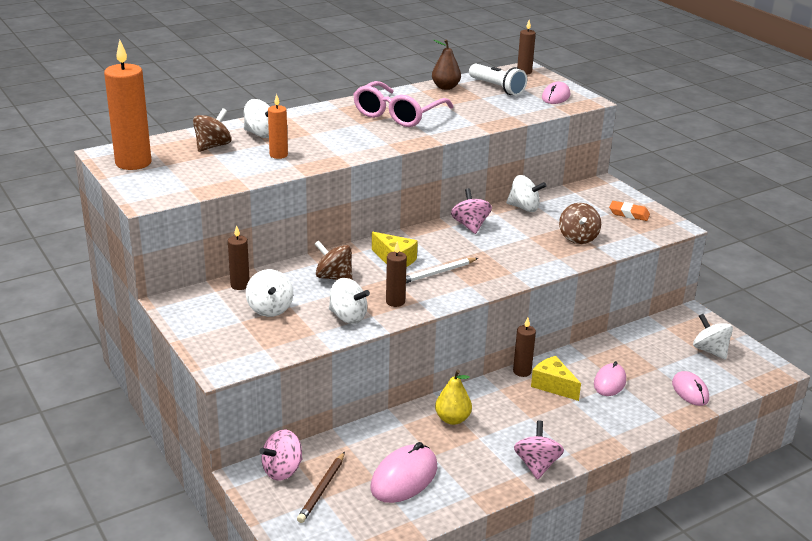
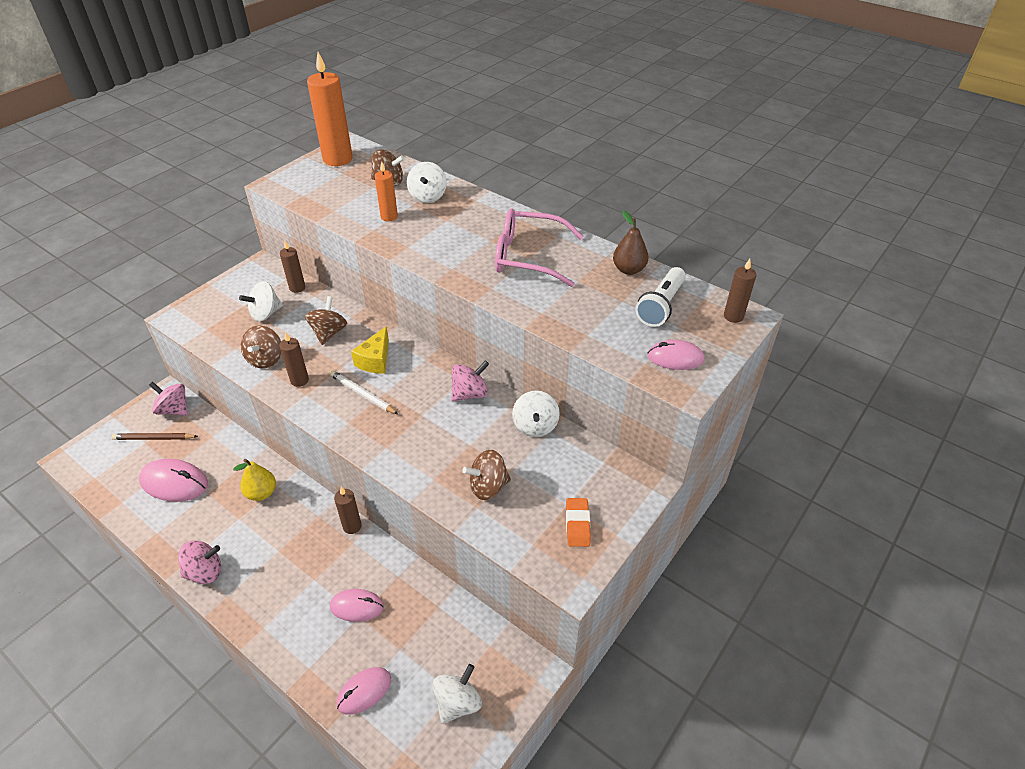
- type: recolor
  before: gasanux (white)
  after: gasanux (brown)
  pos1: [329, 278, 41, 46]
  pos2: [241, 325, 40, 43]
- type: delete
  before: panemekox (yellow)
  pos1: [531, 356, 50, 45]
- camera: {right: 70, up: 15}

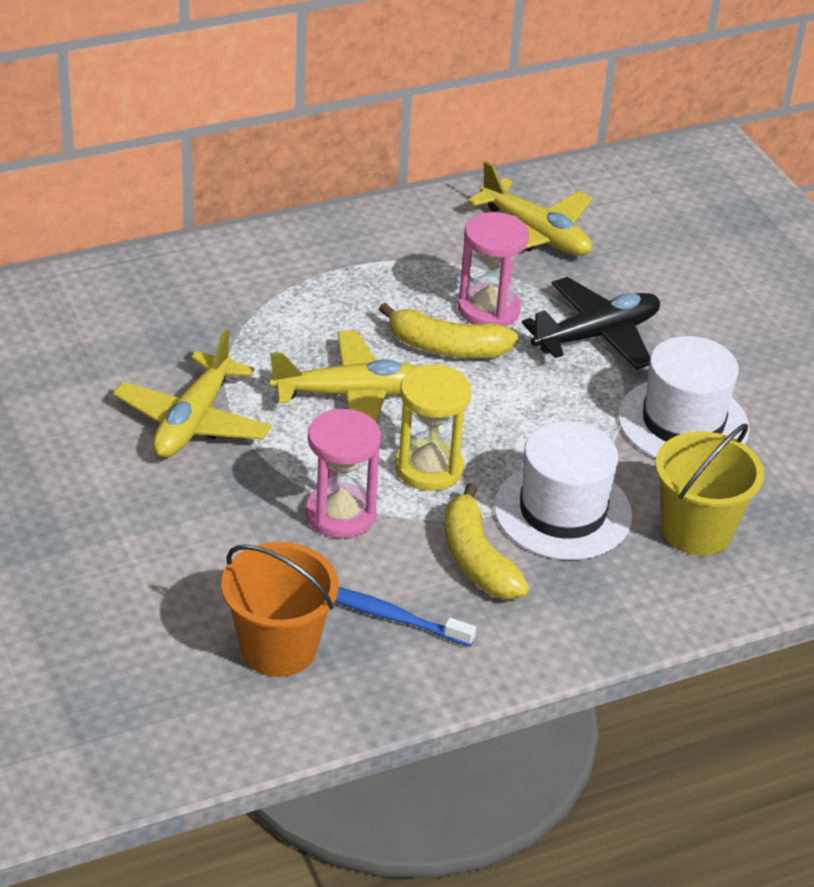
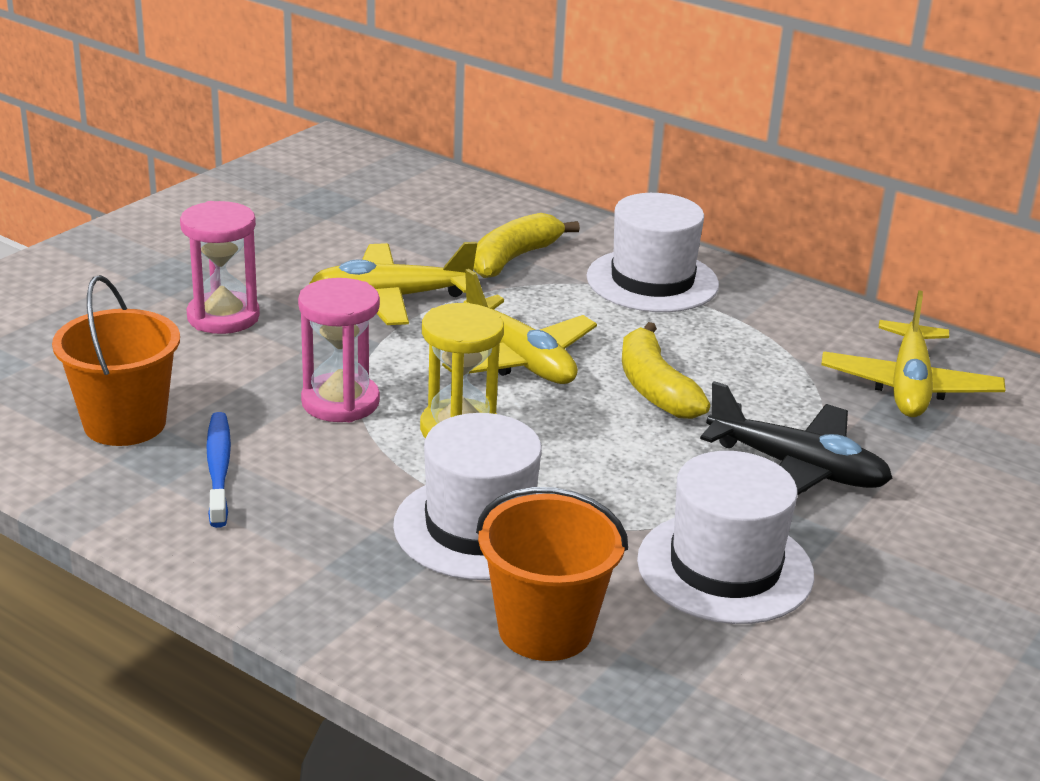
- type: move
  before: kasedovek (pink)
  pos1: [458, 212, 71, 114]
  pos2: [180, 201, 80, 133]
- type: recolor
  before: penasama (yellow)
  after: penasama (orange)
  pos1: [655, 424, 109, 132]
  pos2: [476, 487, 152, 174]
- type: move
  before: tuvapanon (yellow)
  pos1: [445, 483, 85, 116]
  pos2: [473, 213, 107, 65]
- type: insert
  after: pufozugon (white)
  pos2: [587, 193, 132, 119]
- camera: {right: 60, up: -10}

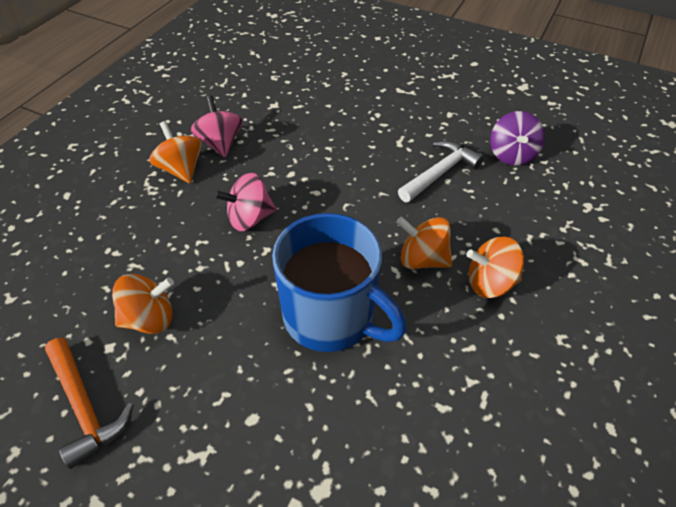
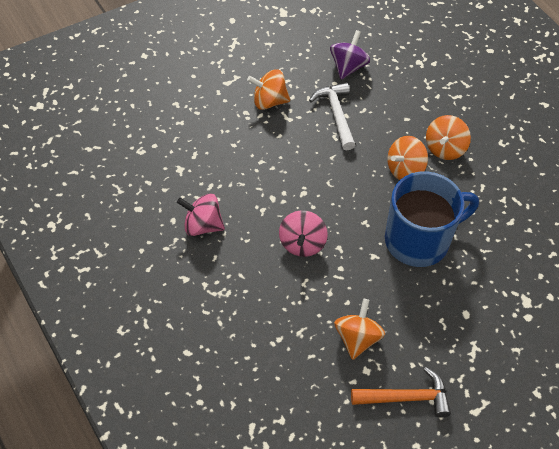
- type: rotate
  before: gasanux (purple)
  pos1: [490, 111, 55, 55]
  pos2: [330, 30, 40, 50]
  turn: -105
- type: move
  before: gasanux (orange)
  pos1: [149, 121, 53, 62]
  pos2: [247, 69, 43, 41]
- camera: {right: -60, up: 5}

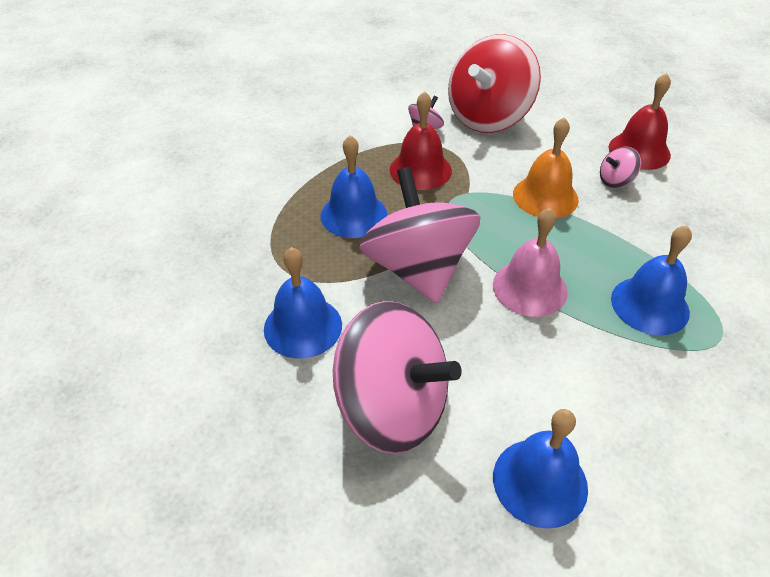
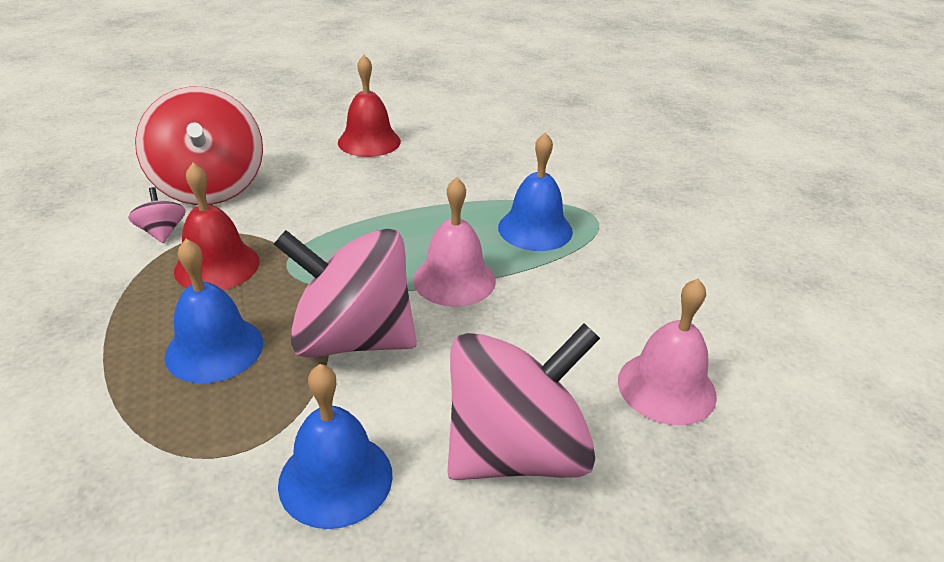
- type: delete
  before: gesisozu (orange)
  pos1: [513, 117, 66, 101]
- type: delete
  before: gasanux (pink)
  pos1: [600, 147, 41, 41]
- type: recolor
  before: gesisozu (blue)
  after: gesisozu (pink)
  pos1: [493, 409, 95, 120]
  pos2: [618, 279, 99, 146]
- camera: {right: -60, up: -10}

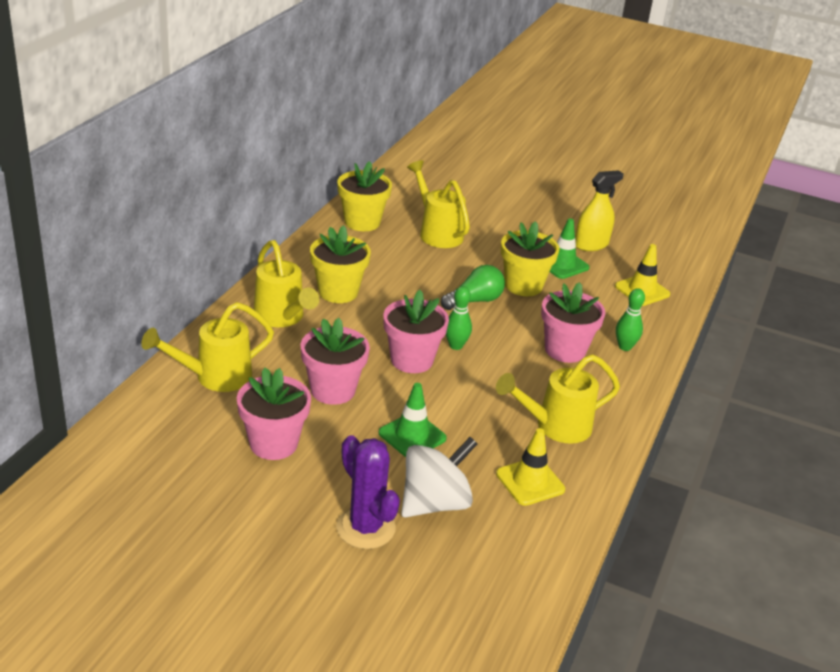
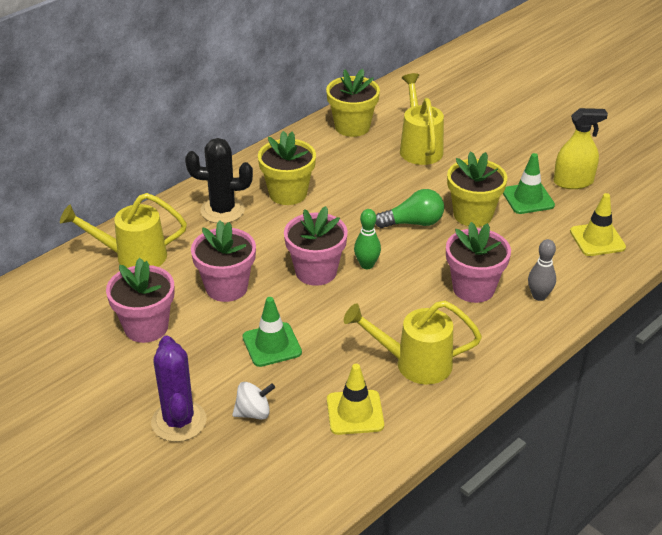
- type: replace
  before: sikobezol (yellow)
  after: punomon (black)
  pos1: [254, 240, 65, 87]
  pos2: [185, 138, 68, 85]
- type: recolor
  before: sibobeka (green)
  after: sibobeka (grey)
  pos1: [616, 288, 29, 63]
  pos2: [528, 239, 28, 62]
- type: resize
  before: gasanux (white)
  pos1: [401, 437, 76, 80]
  pos2: [232, 382, 43, 38]
  scale: 0.55
- camera: {right: 25, up: 5}

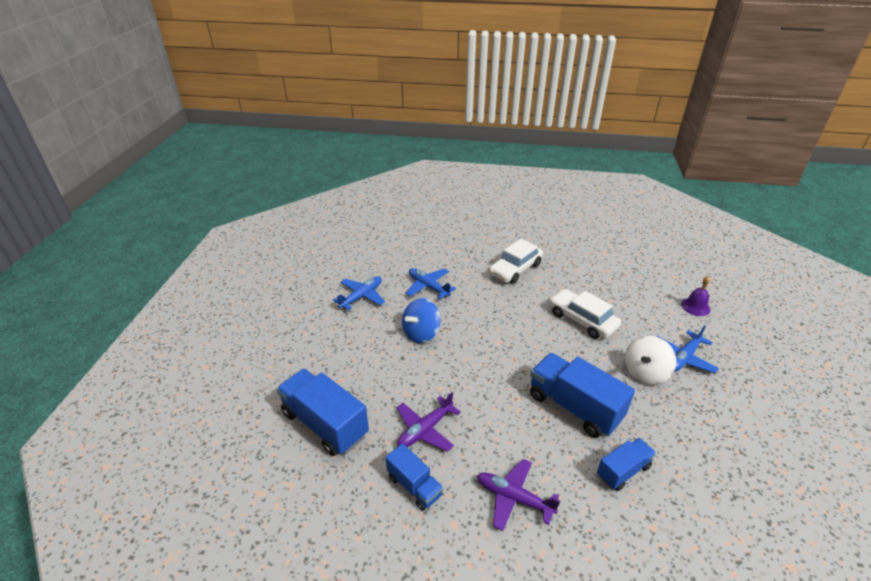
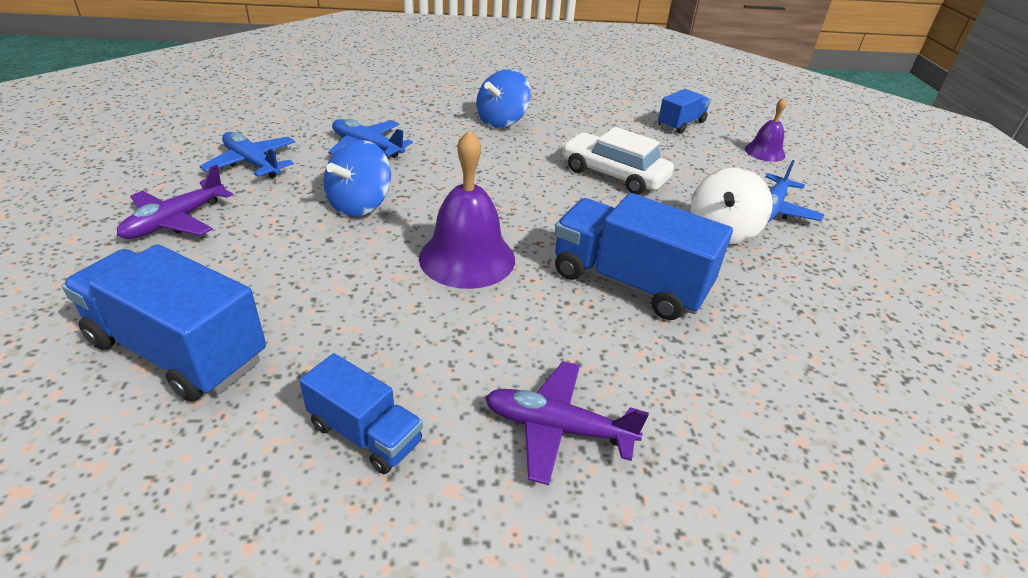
- type: replace
  before: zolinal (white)
  after: gasanux (blue)
  pos1: [489, 239, 54, 45]
  pos2: [476, 69, 55, 59]
- type: rotate
  before: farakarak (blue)
  pos1: [333, 276, 52, 34]
  pos2: [200, 132, 95, 46]
  turn: -75
- type: move
  before: farakarak (purple)
  pos1: [396, 392, 65, 60]
  pos2: [117, 165, 116, 74]
- type: move
  before: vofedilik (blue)
  pos1: [597, 438, 59, 53]
  pos2: [658, 89, 53, 45]
- type: insert
  after: gesisozu (purple)
  pos2: [419, 129, 96, 160]
- camera: {right: -15, up: 0}

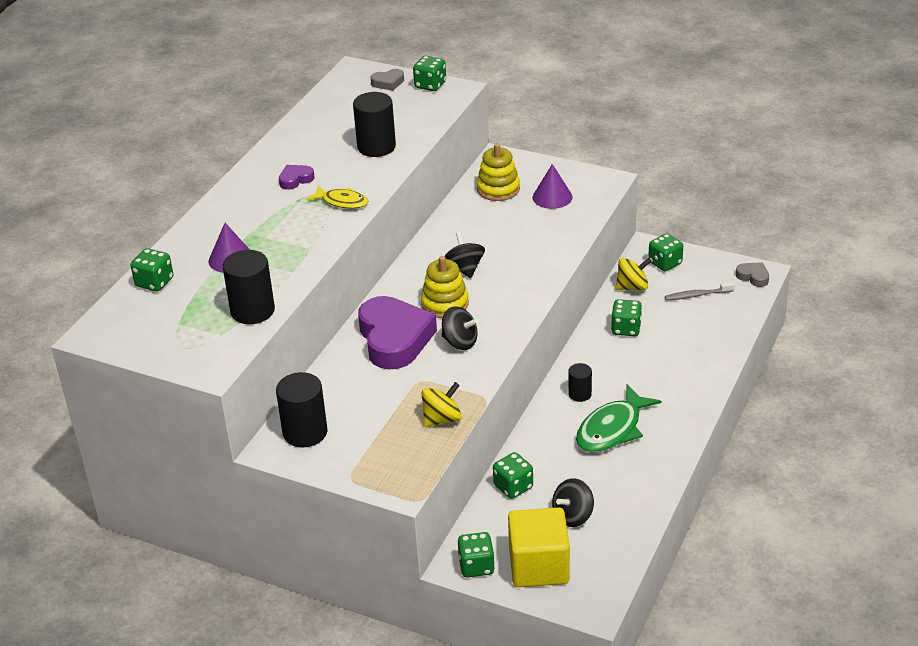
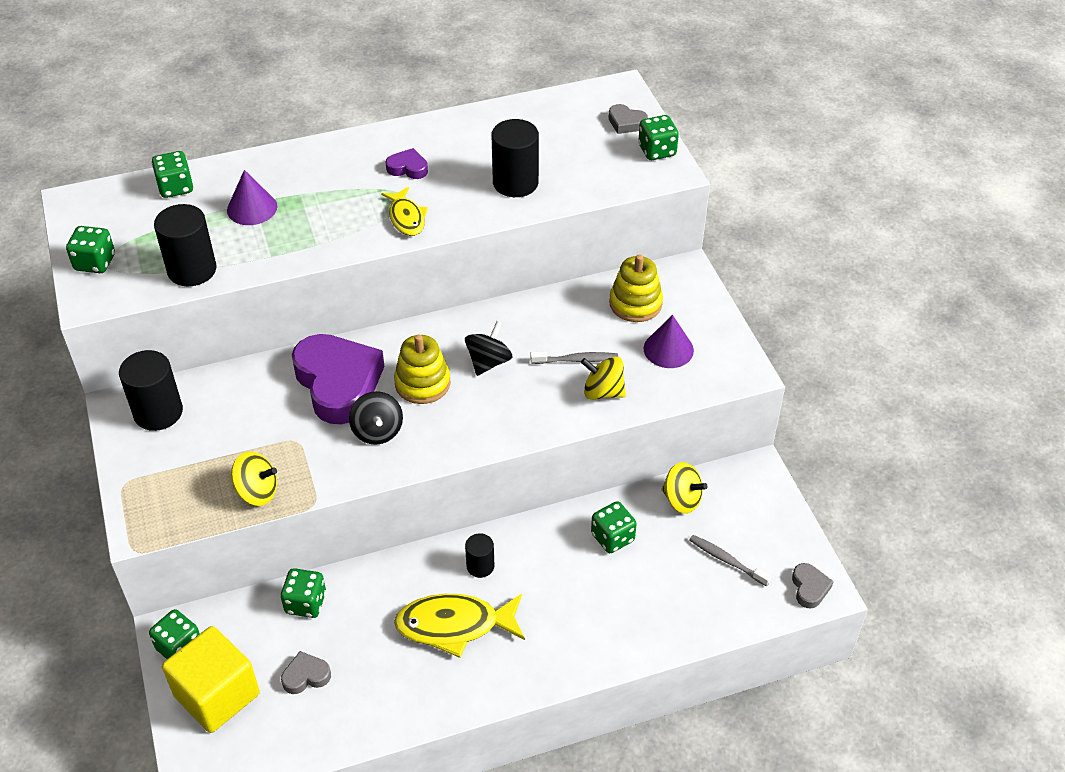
- type: move
  before: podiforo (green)
  pos1: [648, 233, 35, 38]
  pos2: [66, 226, 49, 47]
- type: rotate
  before: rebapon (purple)
  pos1: [358, 296, 79, 73]
  pos2: [292, 334, 93, 90]
  turn: -60
- type: recolor
  before: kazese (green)
  after: kazese (yellow)
  pos1: [576, 385, 85, 68]
  pos2: [394, 594, 131, 64]
- type: replace
  before: gasanux (black)
  after: rebapon (grey)
  pos1: [552, 478, 42, 49]
  pos2: [281, 651, 50, 43]
- type: insert
  after: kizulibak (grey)
  pos2: [530, 351, 88, 13]
- type: insert
  after: gasanux (yellow)
  pos2: [581, 357, 45, 43]
- camera: {right: 45, up: 10}

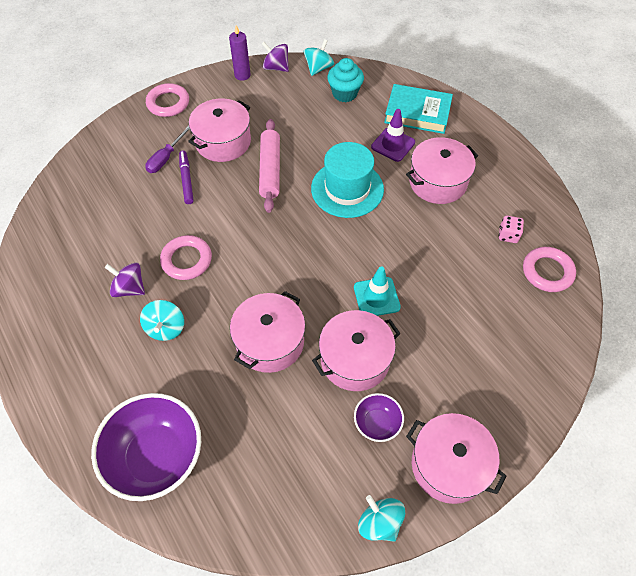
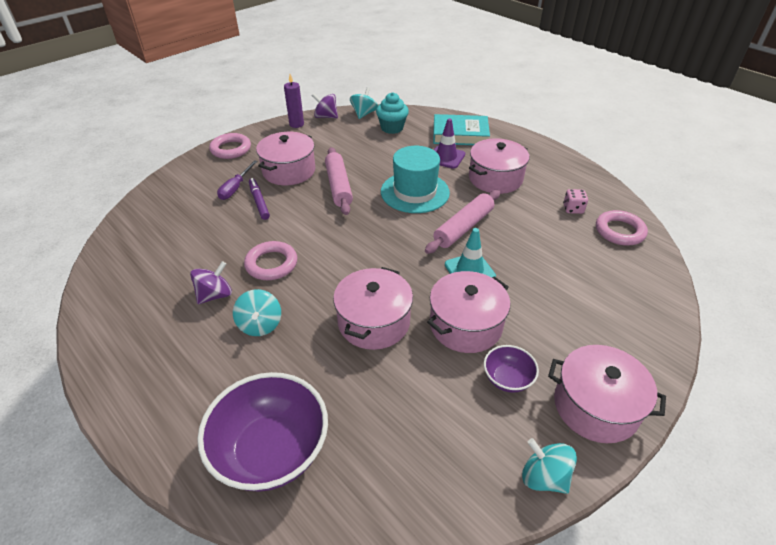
- type: rotate
  before: gasanux (purple)
  pos1: [104, 262, 41, 35]
  pos2: [190, 261, 42, 43]
  turn: 120
- type: insert
  after: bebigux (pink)
  pos2: [425, 190, 75, 64]
- camera: {right: -10, up: -15}

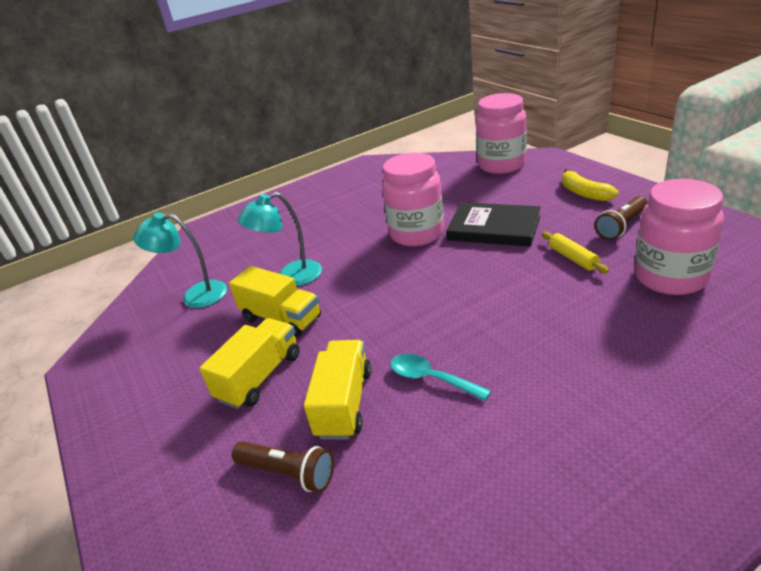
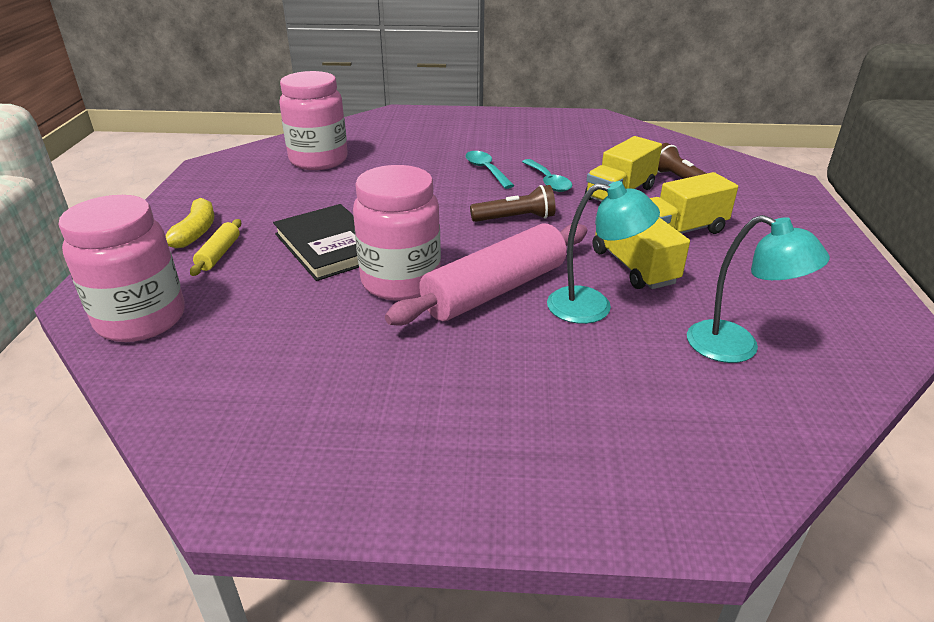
- type: move
  before: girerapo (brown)
  pos1: [595, 196, 53, 44]
  pos2: [470, 185, 86, 37]
- type: move
  before: bebigux (yellow)
  pos1: [542, 232, 67, 41]
  pos2: [190, 219, 51, 57]
- type: insert
  after: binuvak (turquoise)
  pos2: [465, 151, 50, 38]
- type: insert
  after: bebigux (pink)
  pos2: [385, 224, 202, 102]
- camera: {right: -150, up: 0}

